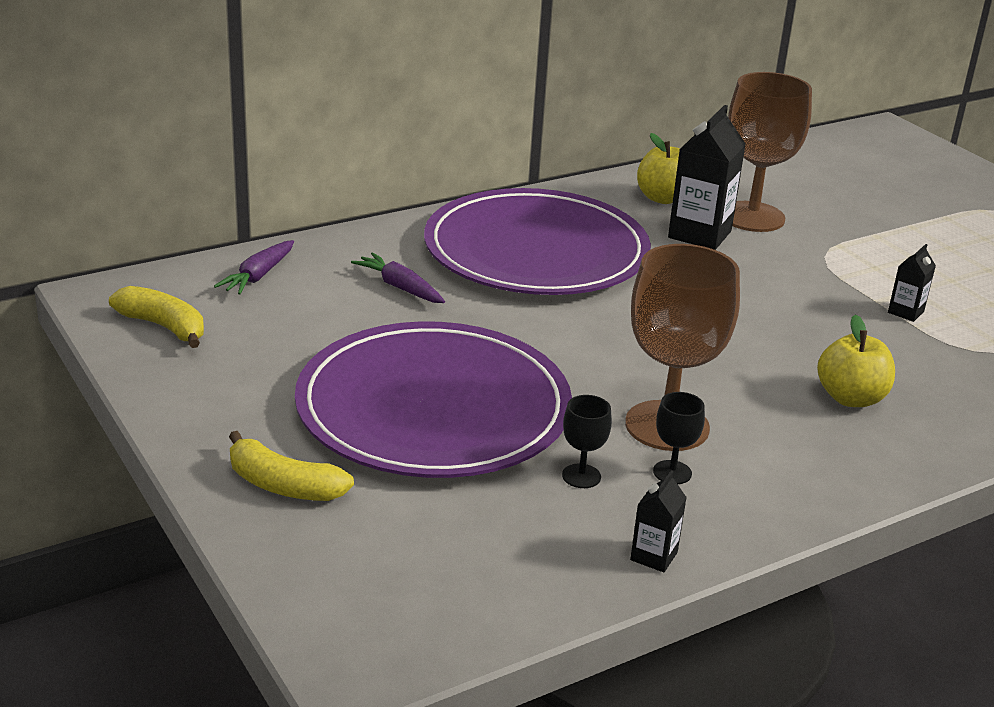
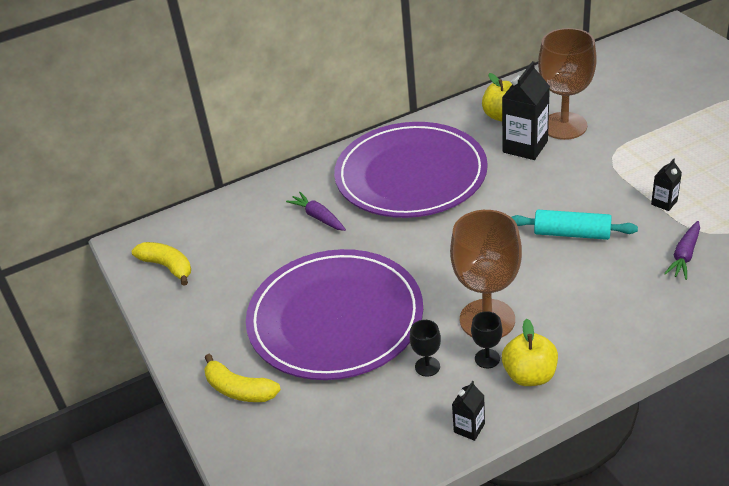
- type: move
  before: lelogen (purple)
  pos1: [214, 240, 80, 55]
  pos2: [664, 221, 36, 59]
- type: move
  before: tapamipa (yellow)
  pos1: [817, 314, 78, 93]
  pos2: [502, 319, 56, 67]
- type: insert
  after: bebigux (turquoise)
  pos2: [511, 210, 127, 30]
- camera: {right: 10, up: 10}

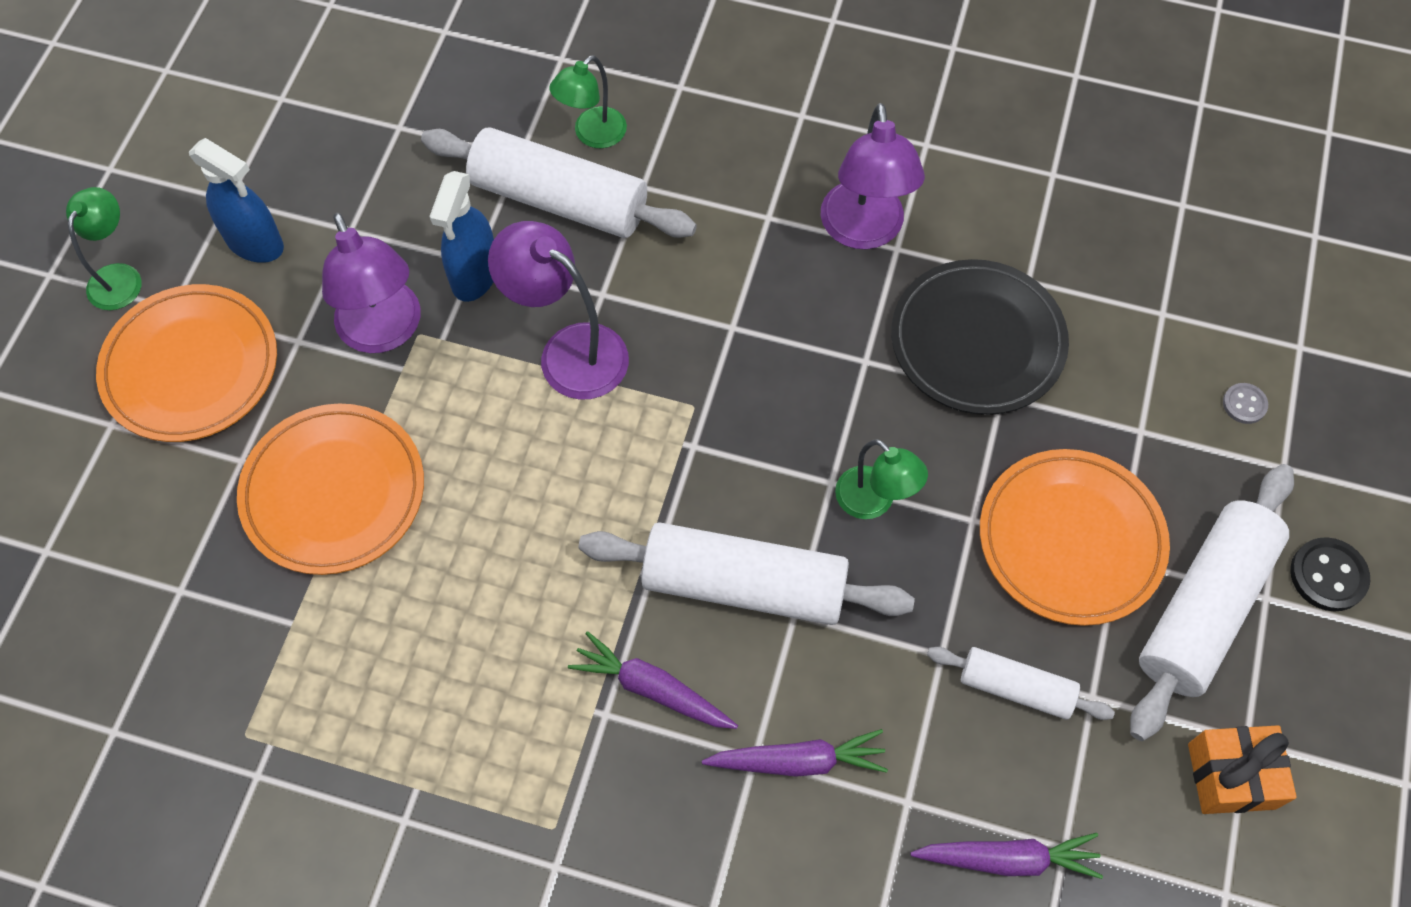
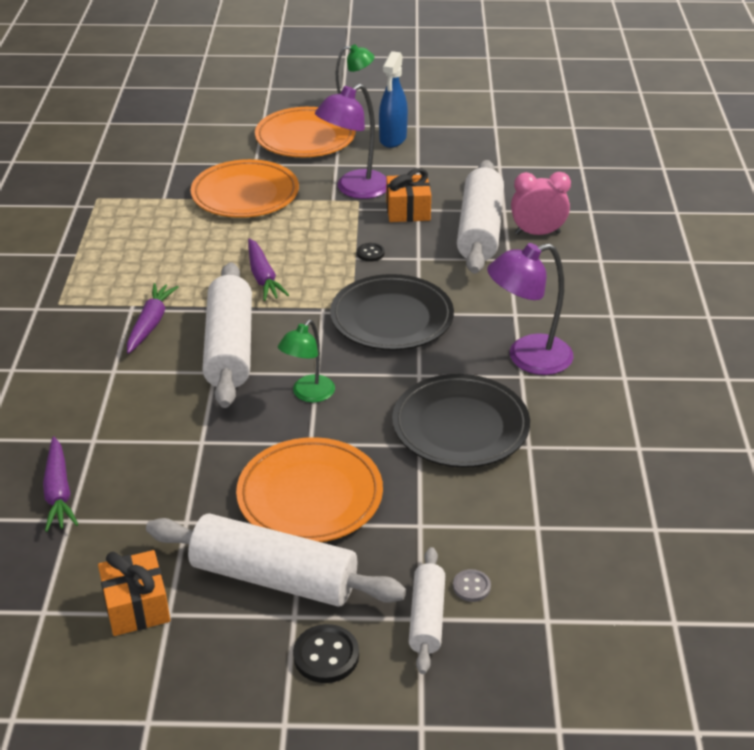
- type: replace
  before: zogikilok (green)
  after: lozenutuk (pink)
  pos1: [549, 55, 78, 93]
  pos2: [511, 172, 60, 63]
- type: replace
  before: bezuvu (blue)
  after: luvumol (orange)
  pos1: [429, 171, 65, 131]
  pos2: [386, 168, 45, 54]
- type: replace
  before: zogikilok (purple)
  after: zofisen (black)
  pos1: [488, 221, 141, 179]
  pos2: [357, 243, 28, 19]
- type: move
  before: bebigux (white)
  pos1: [927, 647, 188, 73]
  pos2: [409, 547, 36, 127]
- type: move
  before: lelogen (purple)
  pos1: [702, 729, 186, 48]
  pos2: [248, 238, 41, 63]
- type: insert
  after: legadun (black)
  pos2: [330, 274, 124, 76]
- camera: {right: 75, up: -25}

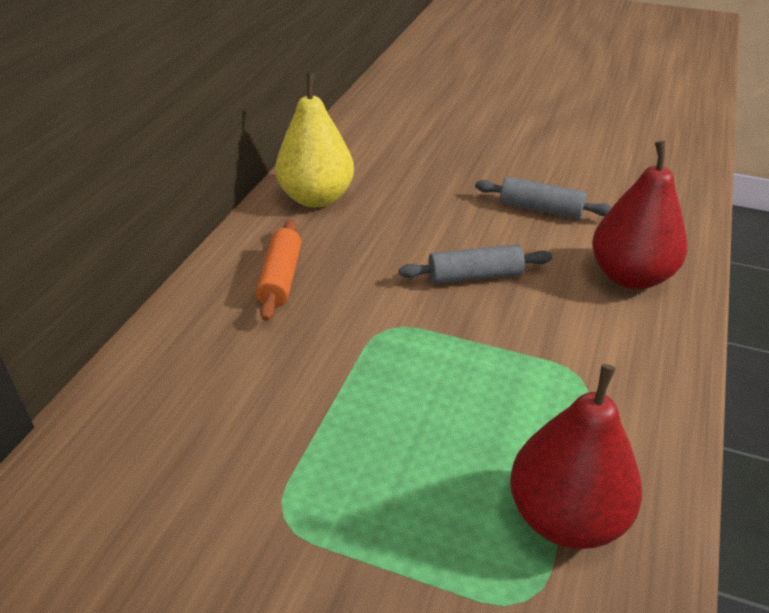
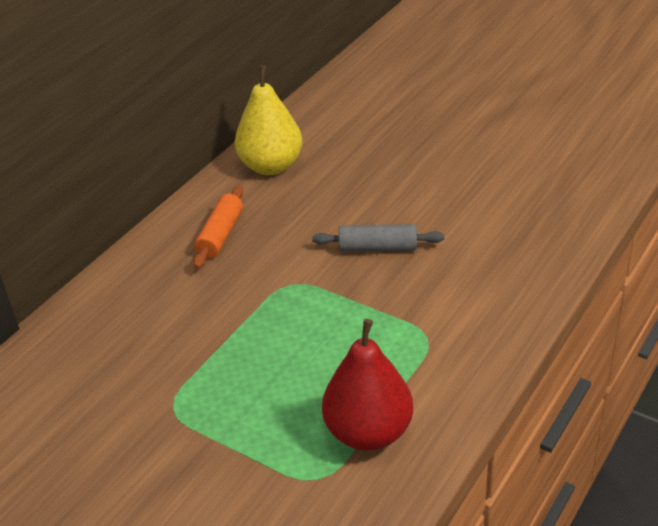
- type: delete
  before: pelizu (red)
  pos1: [592, 141, 95, 148]
- type: delete
  before: bebigux (grey)
  pos1: [475, 177, 137, 42]
- camera: {right: 15, up: 0}

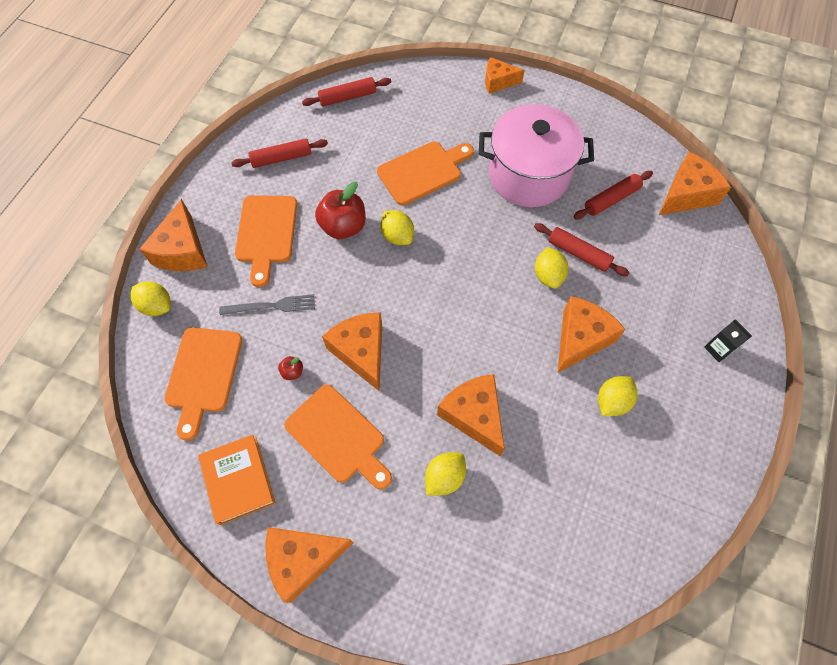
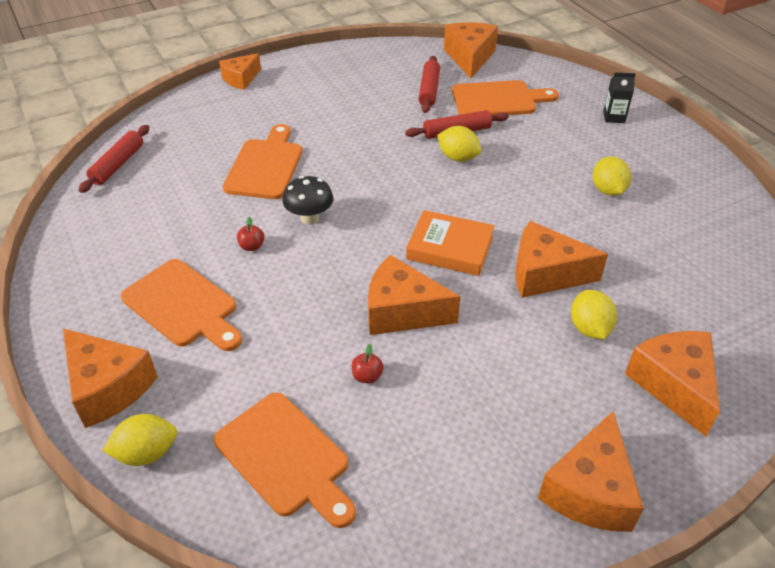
- type: delete
  before: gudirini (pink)
  pos1: [479, 104, 115, 103]
- type: delete
  before: bebigux (red)
  pos1: [232, 139, 96, 29]
- type: resize
  before: tapamipa (red)
  pos1: [315, 182, 51, 57]
  pos2: [237, 217, 28, 34]
  scale: 0.44
- type: replace
  before: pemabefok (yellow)
  after: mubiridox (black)
  pos1: [380, 210, 34, 35]
  pos2: [282, 176, 51, 49]
- type: delete
  before: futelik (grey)
  pos1: [219, 294, 96, 21]
- type: move
  before: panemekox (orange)
  pos1: [557, 296, 68, 77]
  pos2: [625, 331, 95, 105]
- type: move
  before: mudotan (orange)
  pos1: [284, 384, 108, 105]
  pos2: [452, 80, 107, 36]
- type: move
  before: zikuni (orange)
  pos1: [198, 435, 78, 90]
  pos2: [406, 210, 89, 66]
- camera: {right: -50, up: -20}

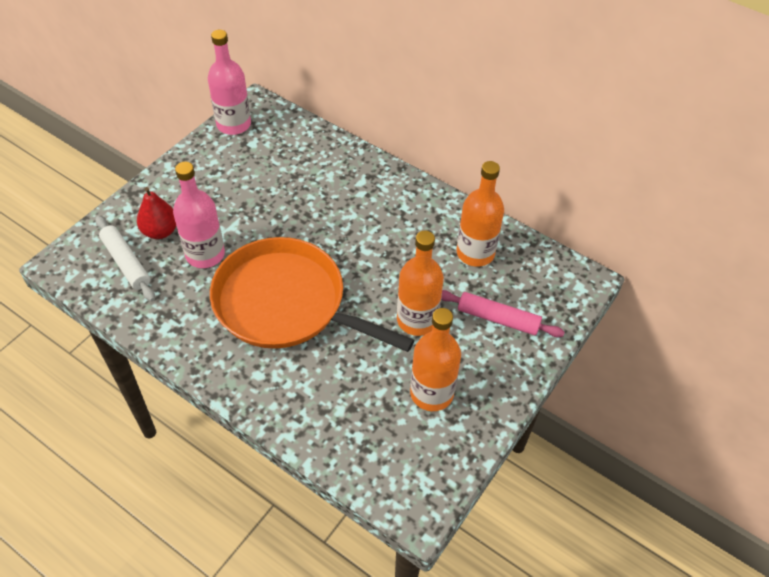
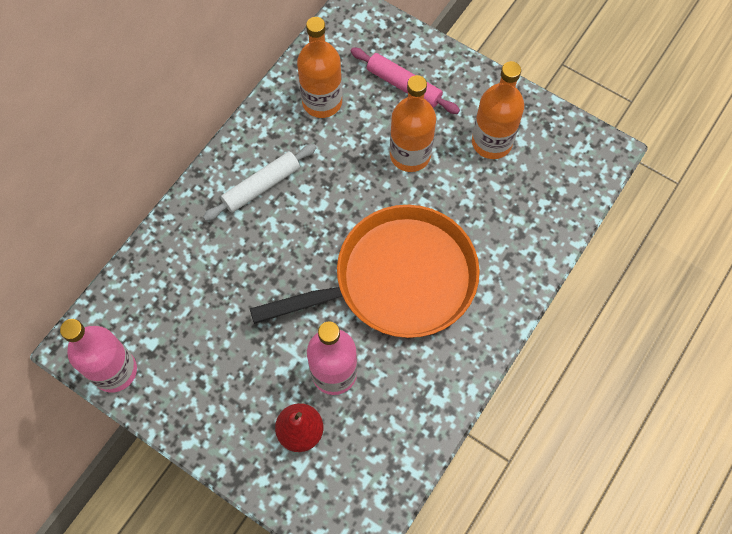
- type: move
  before: bebigux (white)
  pos1: [95, 216, 60, 85]
  pos2: [203, 144, 114, 77]
- type: rotate
  before: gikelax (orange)
  pos1: [210, 237, 205, 115]
  pos2: [250, 205, 230, 133]
  turn: -135
- type: rotate
  before: bebigux (pink)
  pos1: [441, 290, 124, 47]
  pos2: [350, 48, 110, 66]
  turn: -75
- camera: {right: -90, up: 15}

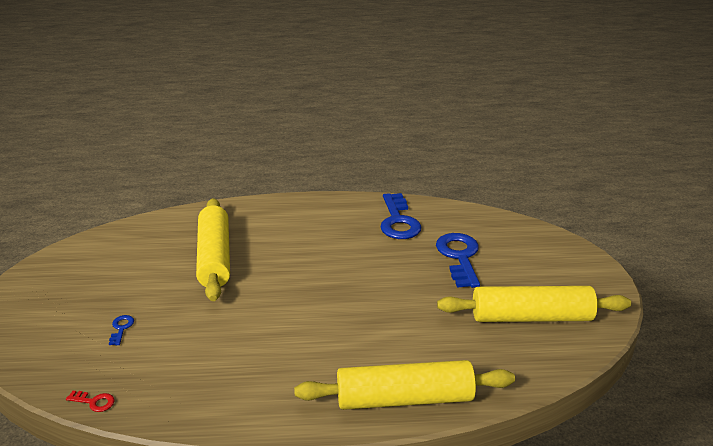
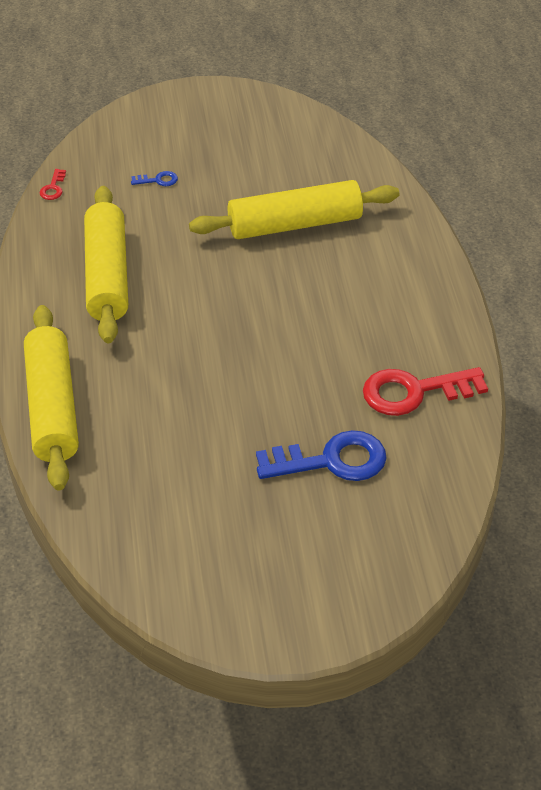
- type: recolor
  before: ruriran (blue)
  after: ruriran (red)
  pos1: [381, 193, 40, 46]
  pos2: [363, 367, 125, 49]
- type: move
  before: bebigux (yellow)
  pos1: [437, 286, 194, 36]
  pos2: [84, 186, 44, 157]
- camera: {right: 85, up: 15}

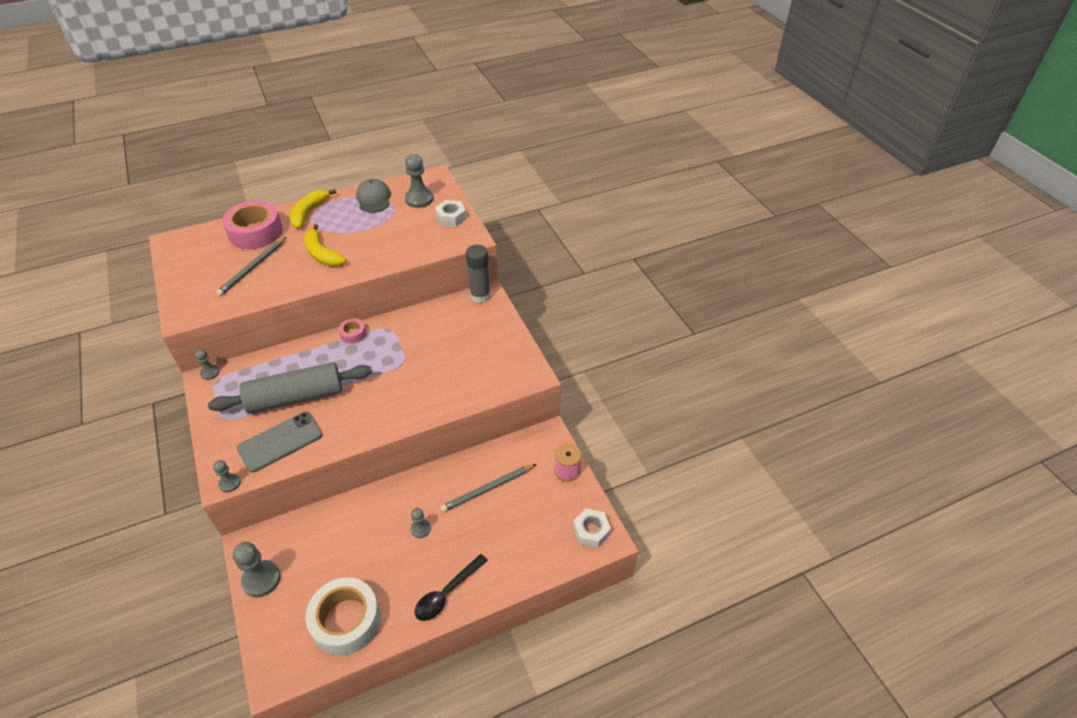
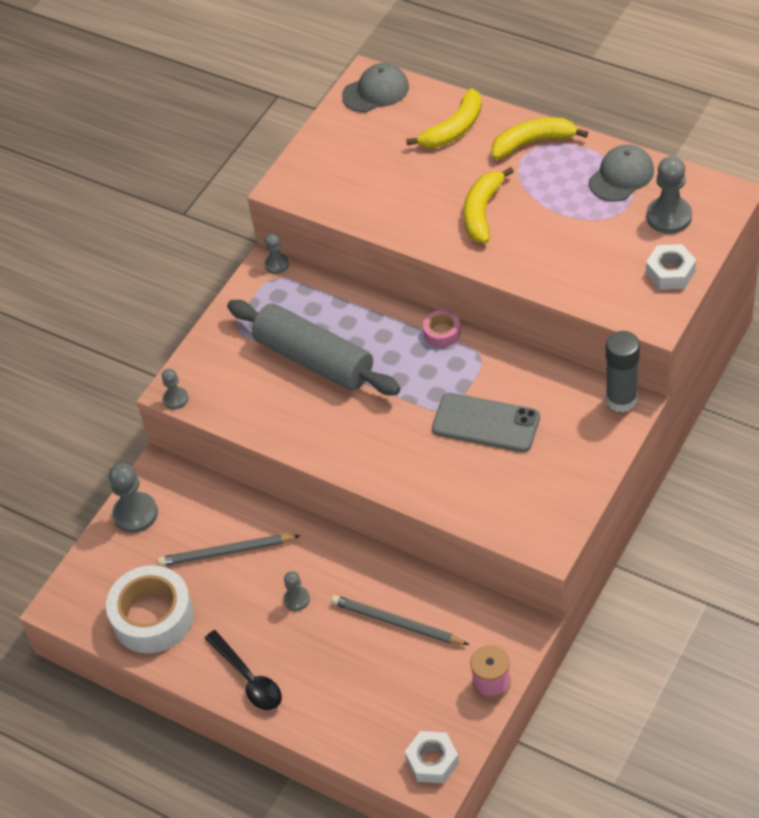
- type: replace
  before: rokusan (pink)
  after: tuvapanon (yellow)
  pos1: [222, 200, 61, 49]
  pos2: [406, 88, 76, 60]
- type: move
  before: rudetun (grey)
  pos1: [216, 237, 70, 59]
  pos2: [157, 534, 143, 32]
- type: move
  before: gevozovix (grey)
  pos1: [237, 412, 85, 61]
  pos2: [432, 393, 108, 59]
- type: rotate
  before: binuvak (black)
  pos1: [415, 554, 73, 67]
  pos2: [205, 630, 77, 80]
  turn: -135
- type: insert
  after: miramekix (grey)
  pos2: [342, 63, 67, 49]
- camera: {right: 60, up: 5}

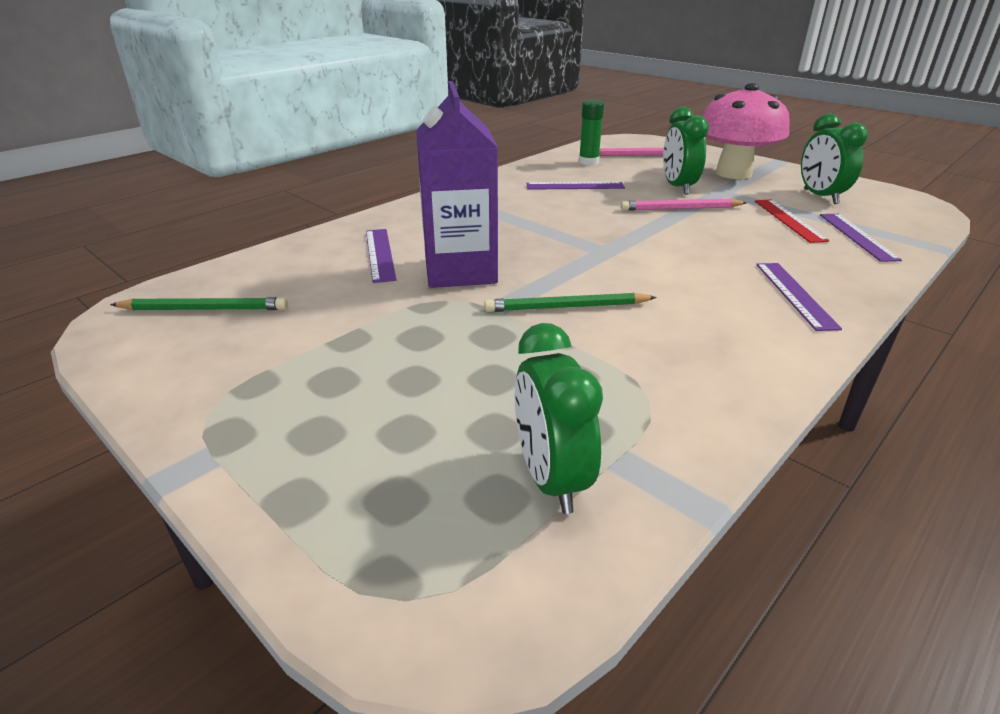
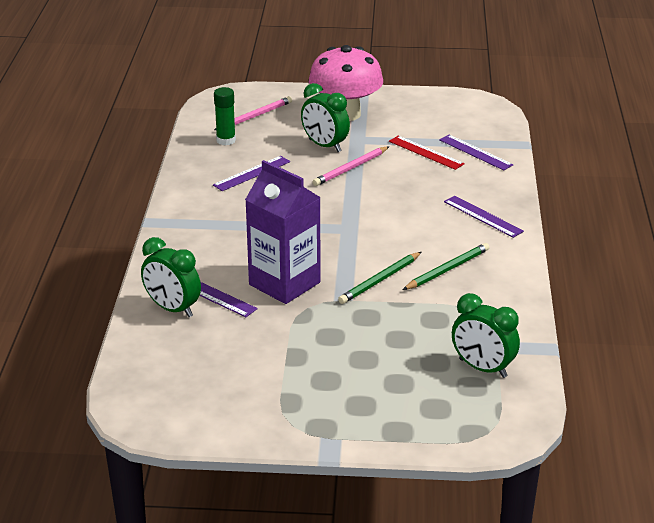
- type: move
  before: lozenutuk (green)
  pos1: [801, 113, 67, 91]
  pos2: [141, 237, 60, 80]
- type: move
  before: rudetun (green)
  pos1: [110, 297, 178, 14]
  pos2: [403, 243, 86, 47]
- camera: {right: -40, up: 0}

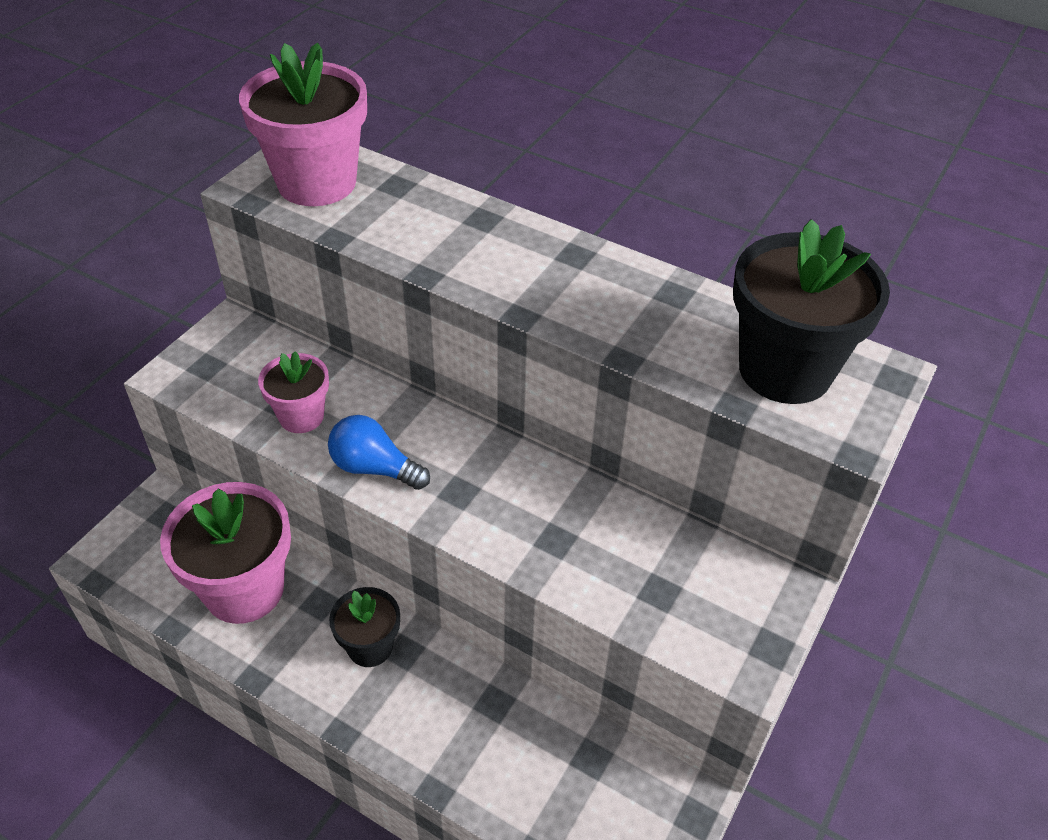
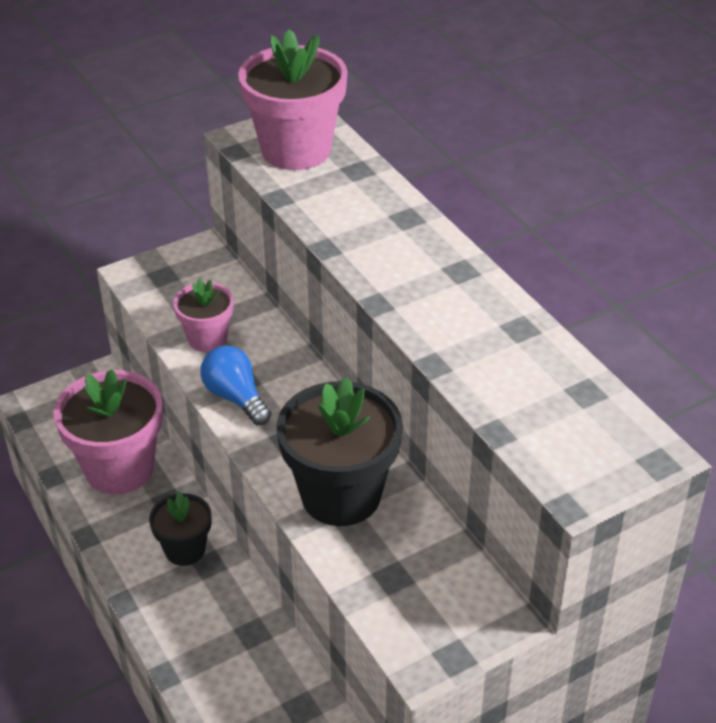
- type: move
  before: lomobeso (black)
  pos1: [733, 219, 157, 185]
  pos2: [277, 377, 126, 149]
- camera: {right: 30, up: -5}

